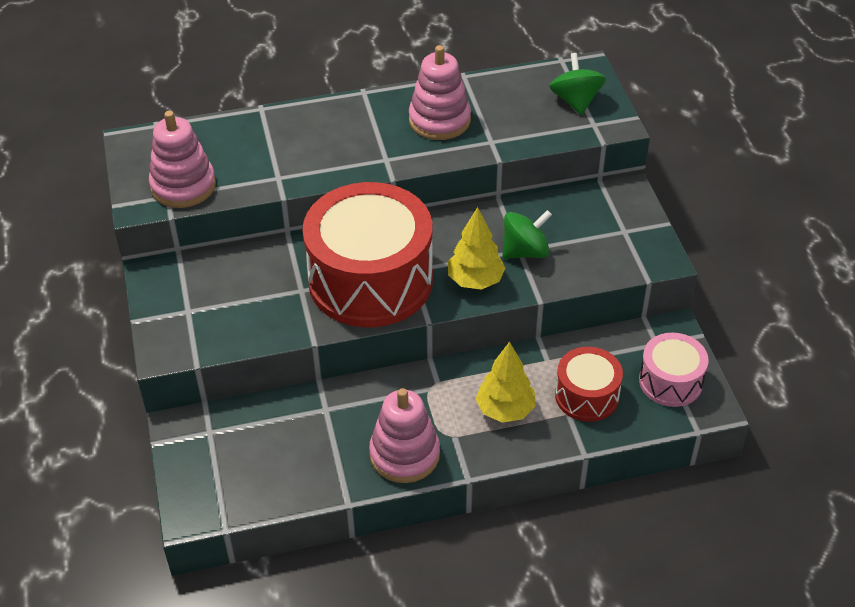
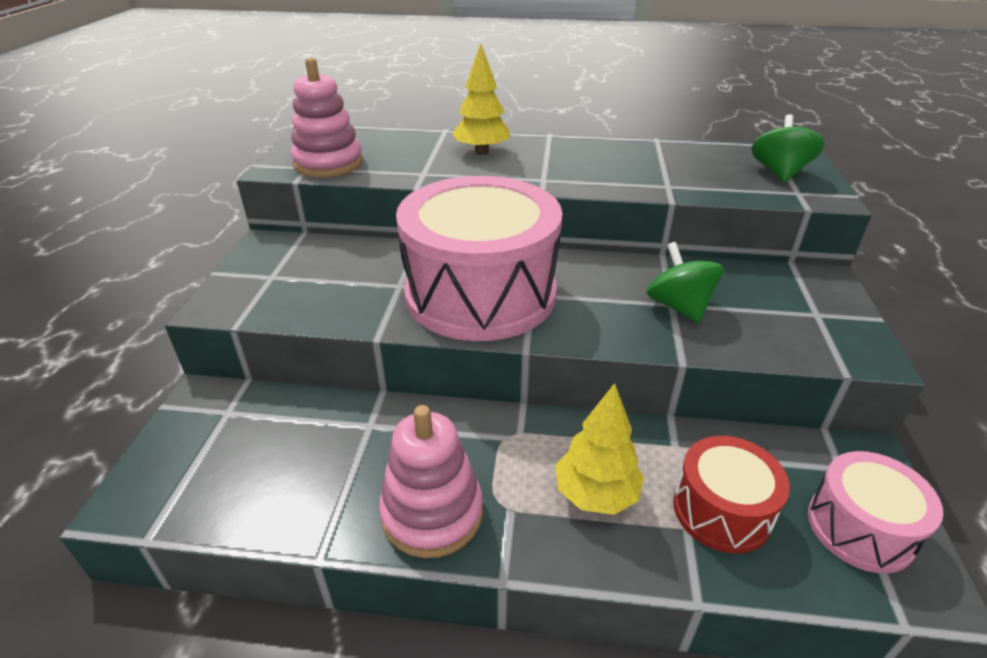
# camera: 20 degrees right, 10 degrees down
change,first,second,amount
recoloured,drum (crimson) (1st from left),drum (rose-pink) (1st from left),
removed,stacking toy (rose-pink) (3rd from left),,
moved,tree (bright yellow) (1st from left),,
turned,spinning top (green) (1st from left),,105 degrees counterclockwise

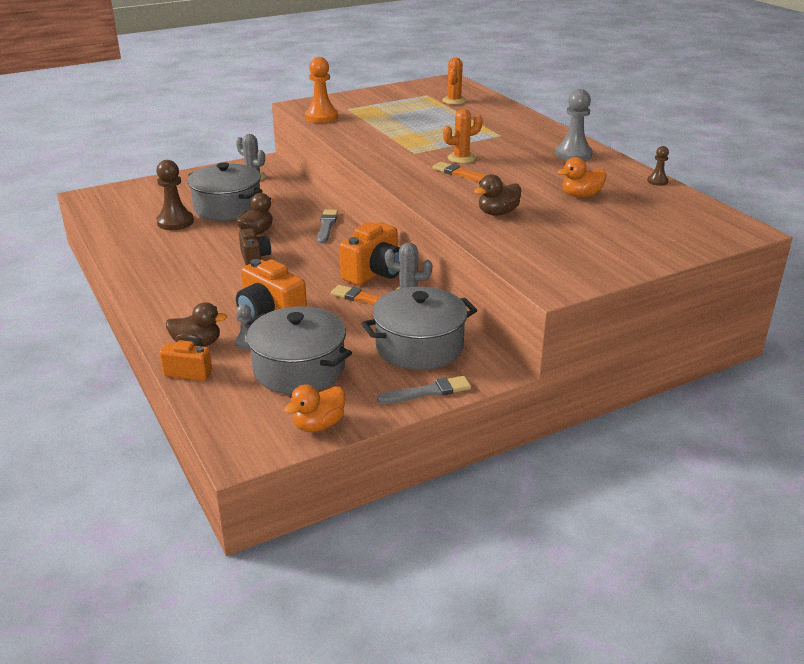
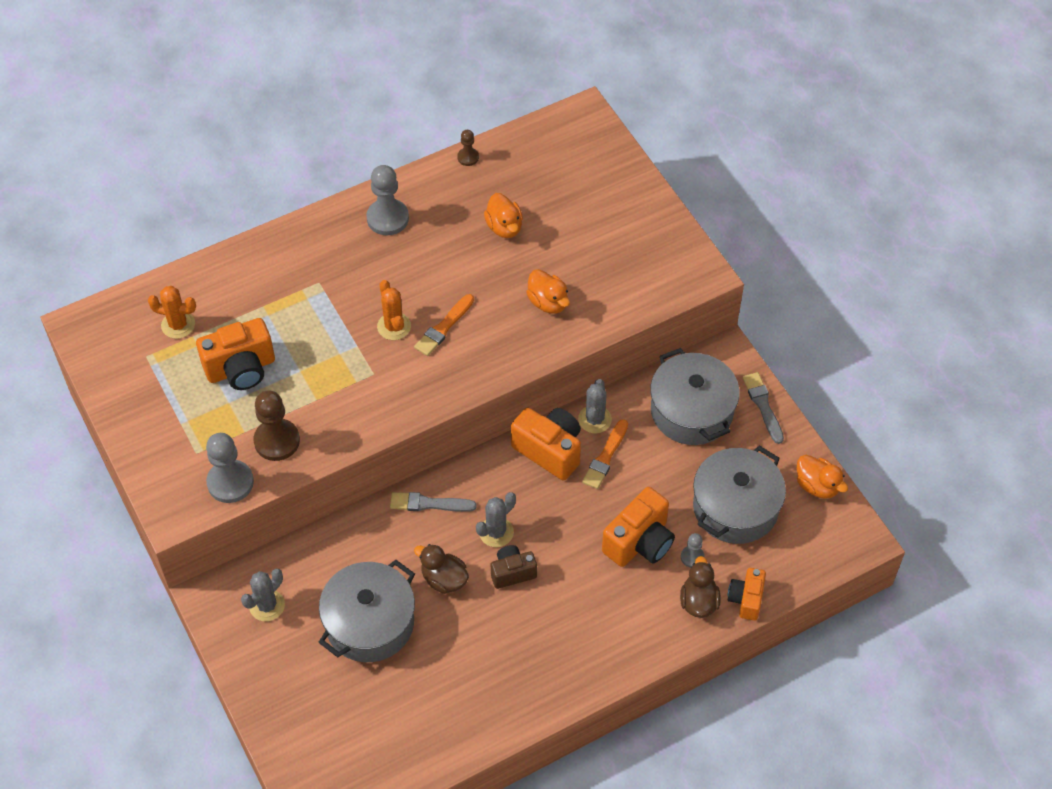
# camera: 90 degrees left, 25 degrees up
change,first,second,amount
moved,chess pawn (dark brown) (1st from left),,
recoloured,chess pawn (orange-coloured),chess pawn (grey) (1st from left),
recoloured,duck (dark brown) (3rd from left),duck (orange-coloured) (2nd from left),
added,,camera (orange-coloured) (1st from left),
added,,saguaro cactus (grey) (2nd from left),

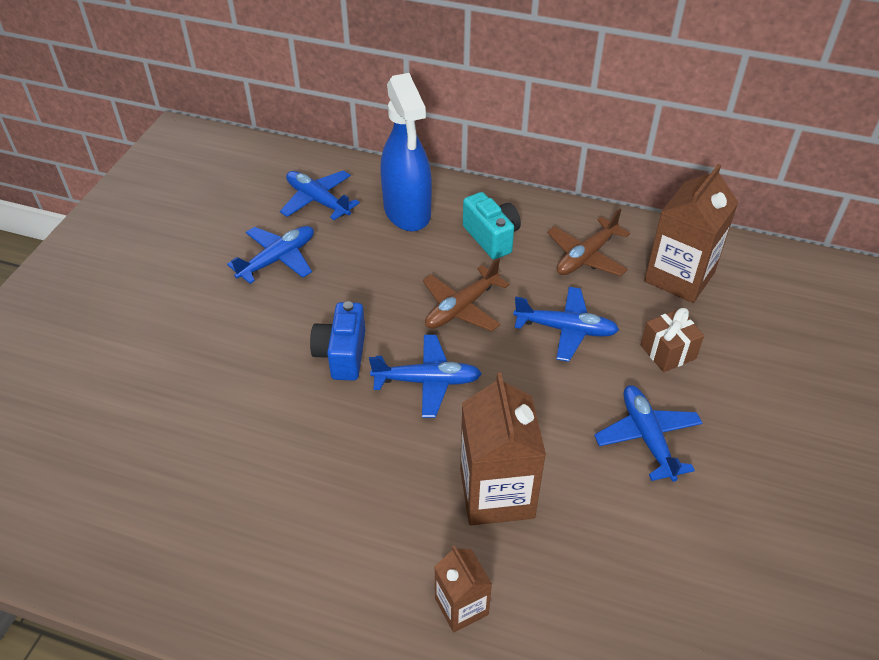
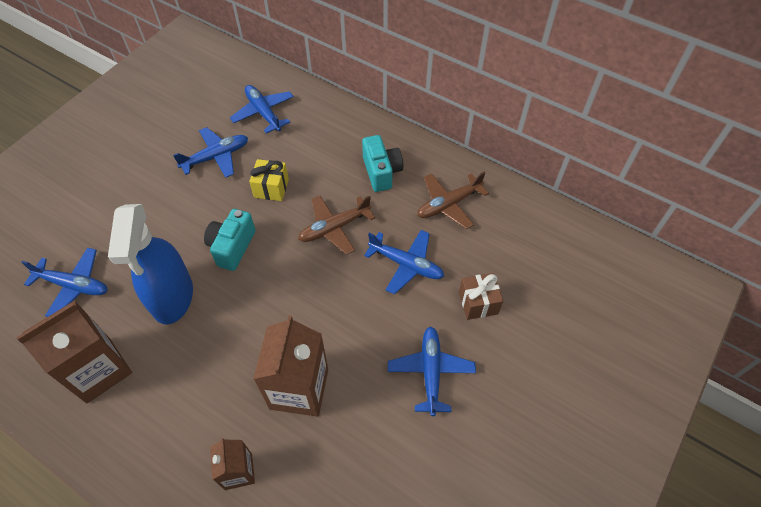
# camera: 15 degrees right, 10 degrees up
change,first,second,amount
recoloured,camera (blue),camera (turquoise) (1st from left),
moved,aeroplane (blue) (3rd from left in the first image),aeroplane (blue) (1st from left),
moved,spray cleaner (blue),,
moved,milk carton (dark brown) (3rd from left in the first image),milk carton (dark brown) (1st from left),
added,,gift (bright yellow),

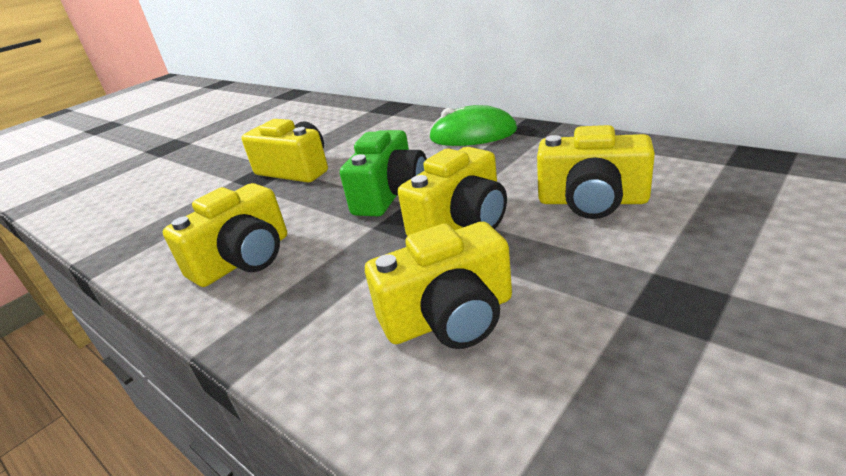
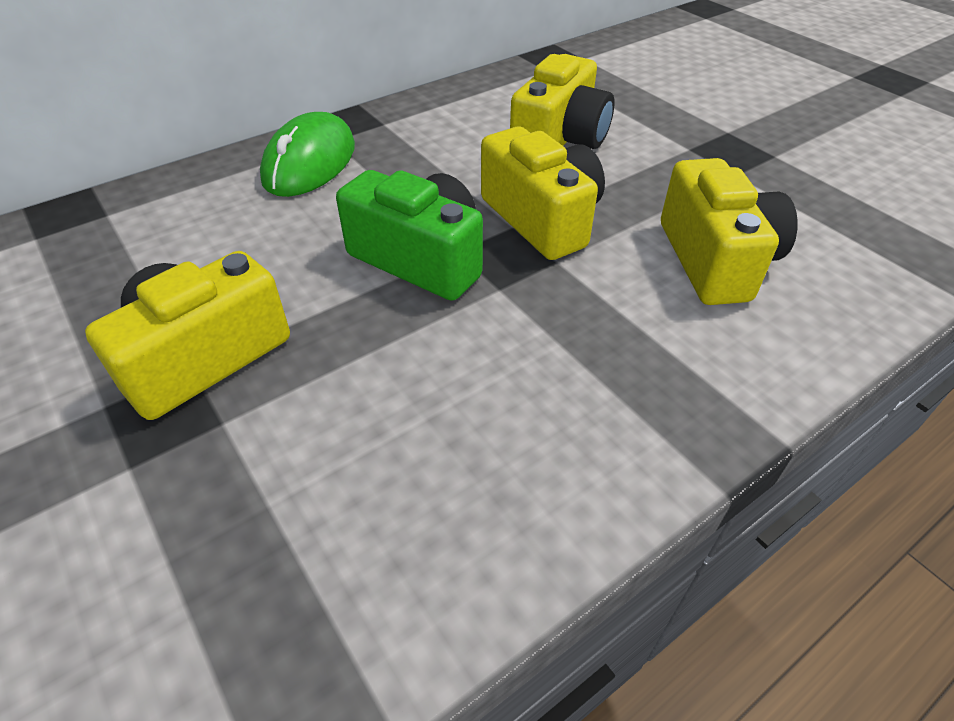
# camera: 80 degrees left, 15 degrees up
change,first,second,amount
removed,camera (bright yellow) (1st from left),,

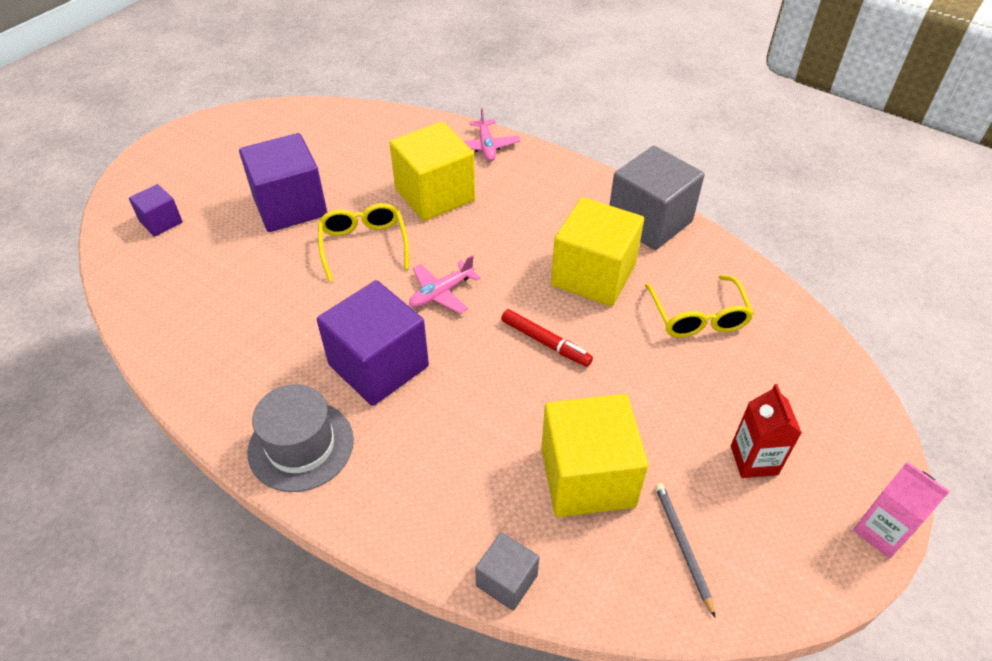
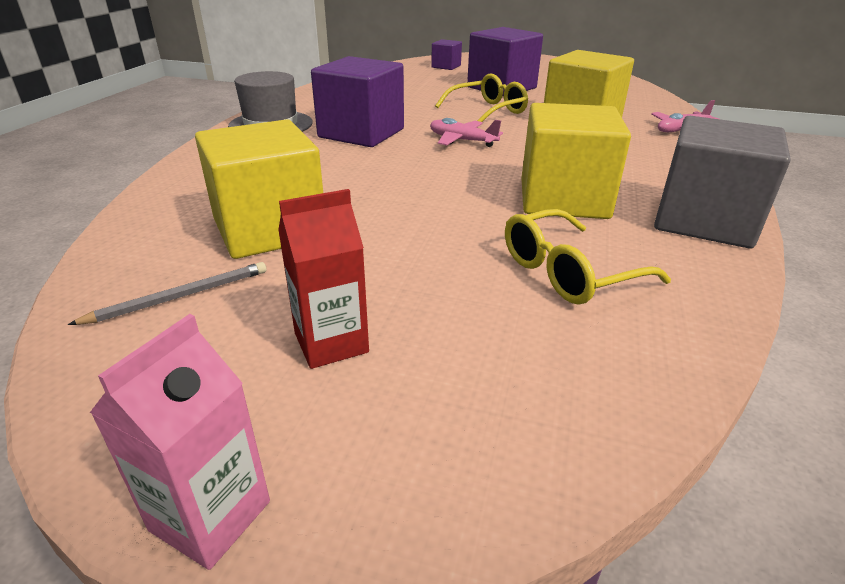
# camera: 70 degrees right, 15 degrees down
change,first,second,amount
removed,block (grey) (1st from left),,
removed,marker (crimson),,

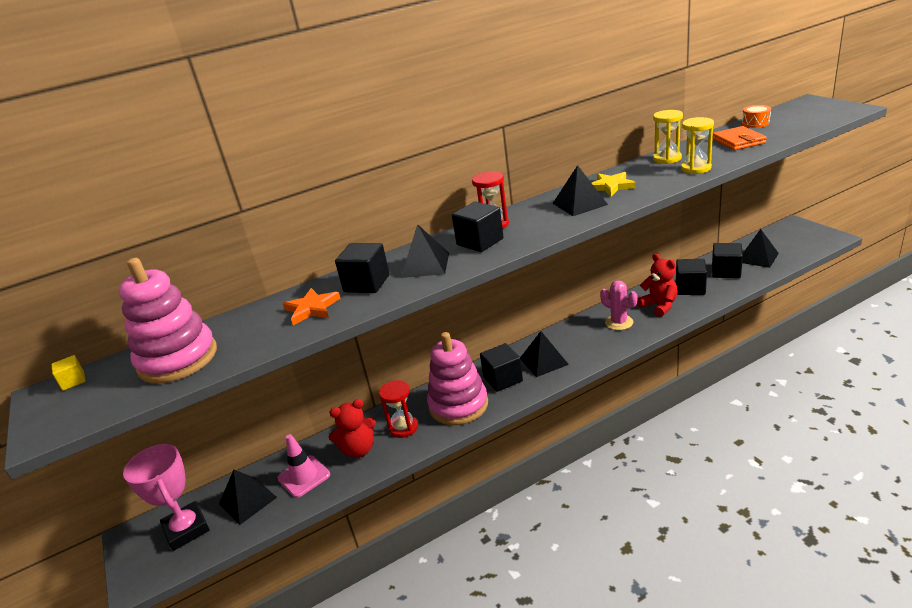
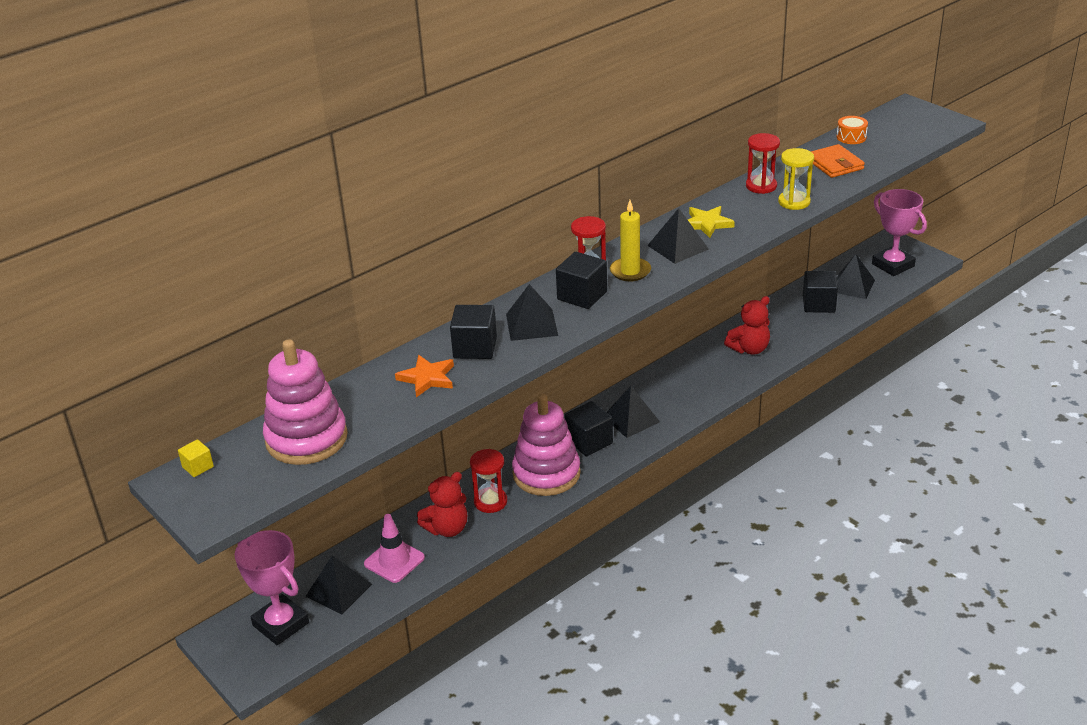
# camera: 15 degrees left, 5 degrees up
change,first,second,amount
removed,saguaro cactus (rose-pink),,
turned,teddy (crimson) (2nd from left),,105 degrees clockwise
recoloured,sandglass (bright yellow) (1st from left),sandglass (crimson) (3rd from left),
removed,block (black) (4th from left),,
added,,pillar candle (bright yellow),
added,,prize cup (rose-pink) (2nd from left),

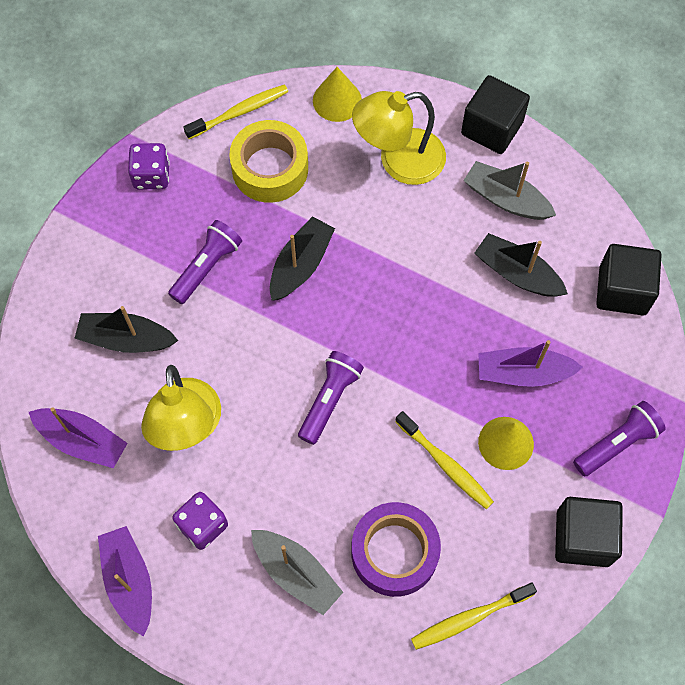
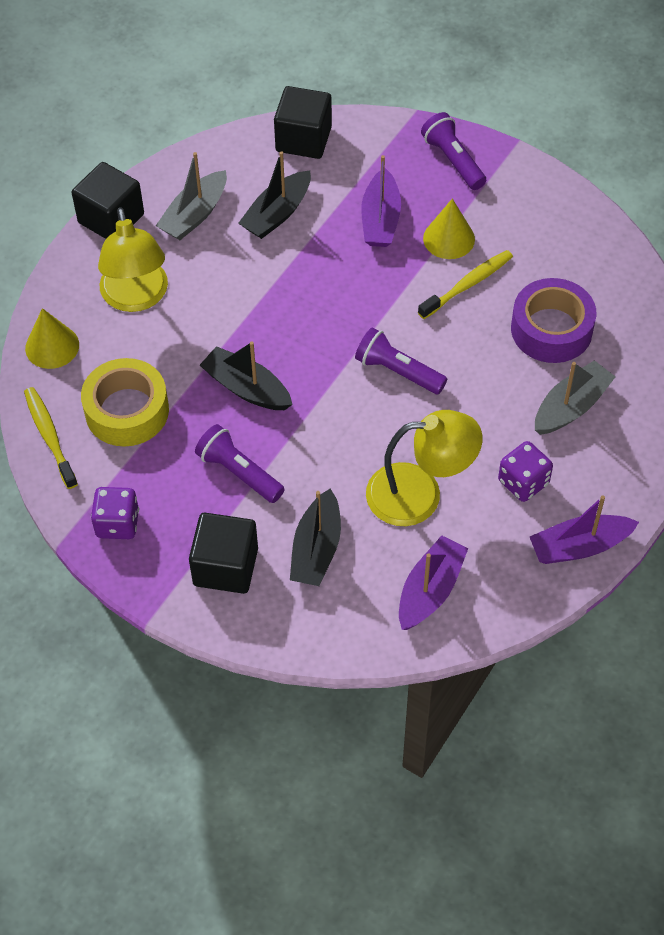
# camera: 85 degrees left, 10 degrees down
change,first,second,amount
removed,dental brush (bright yellow) (3rd from left),,
moved,block (black) (2nd from left),,

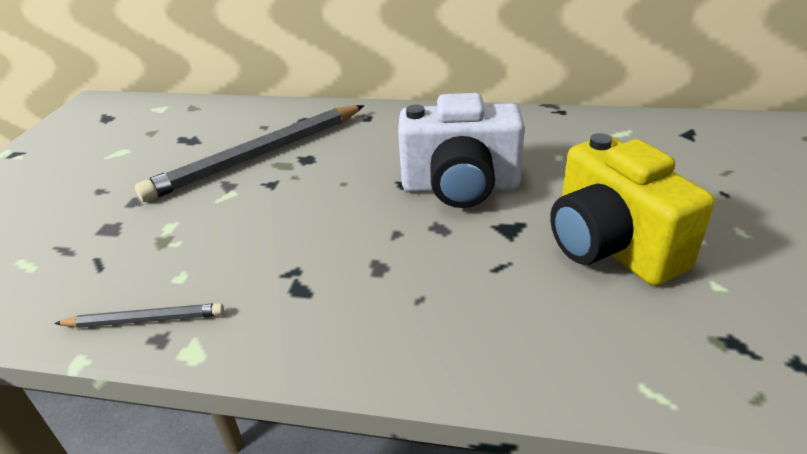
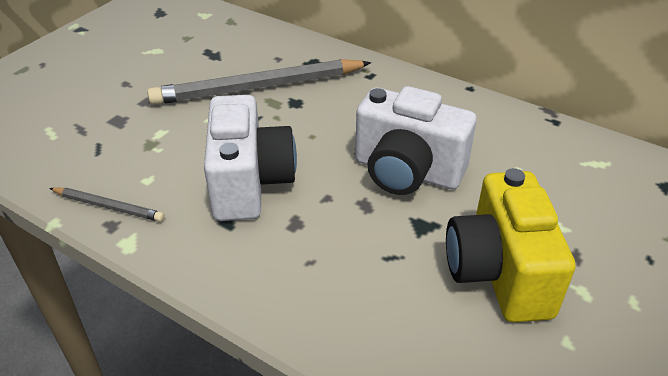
# camera: 20 degrees right, 5 degrees up
change,first,second,amount
added,,camera (pure white) (1st from left),

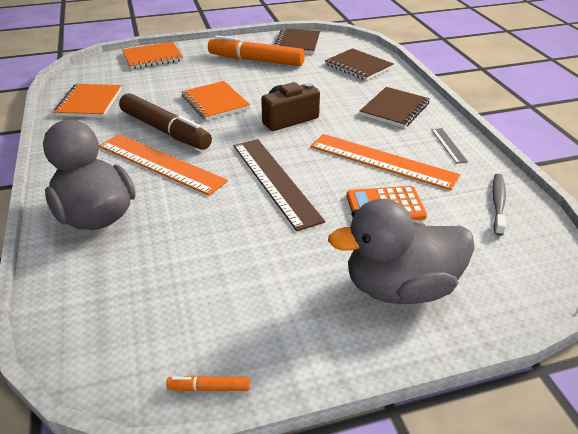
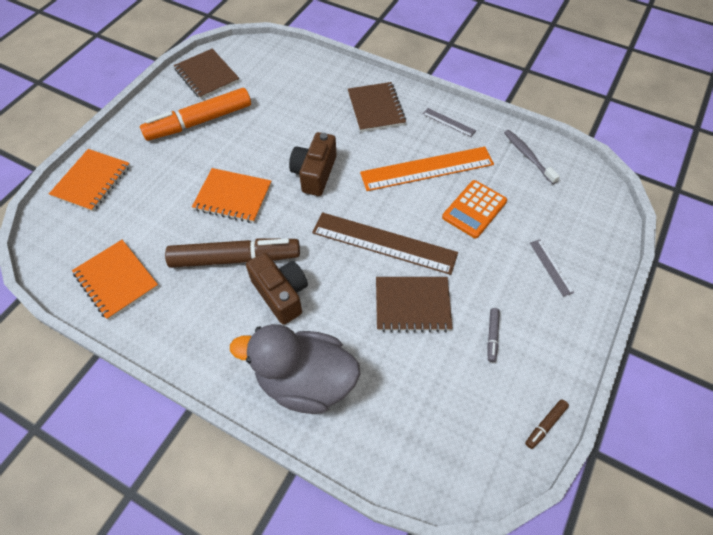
# camera: 45 degrees left, 20 degrees up
change,first,second,amount
replaced,measuring stick (orange-coloured) (1st from left),camera (dark brown) (1st from left),
recoloured,marker (orange-coloured) (1st from left),marker (dark brown) (2nd from left),
moved,exercise book (dark brown) (2nd from left in the first image),exercise book (dark brown) (3rd from left),
replaced,duck (grey) (2nd from left),measuring stick (grey) (2nd from left),
added,,marker (grey),

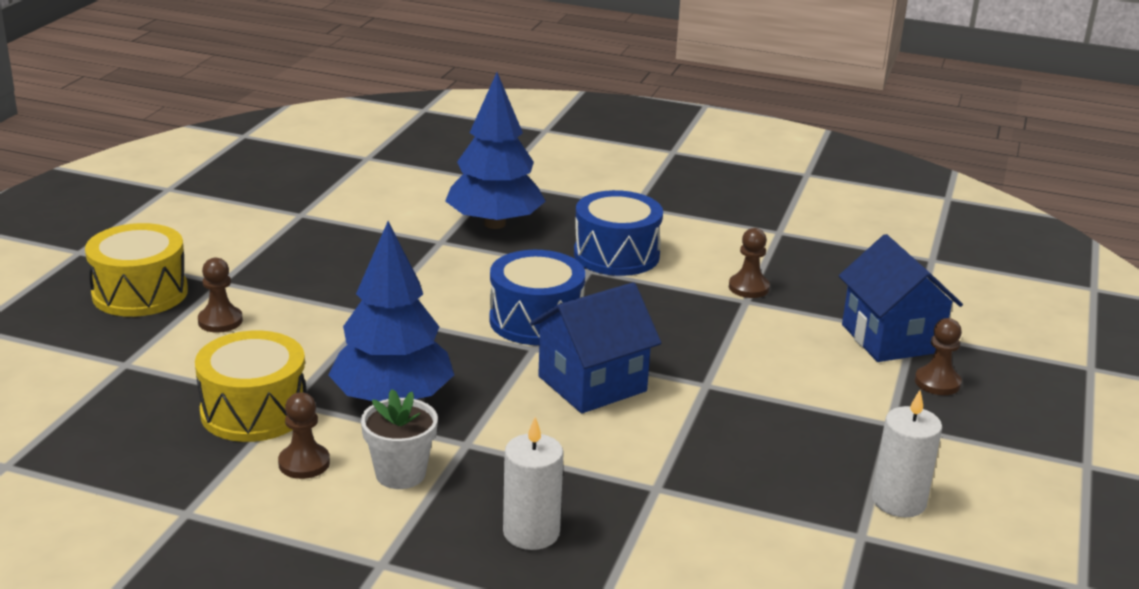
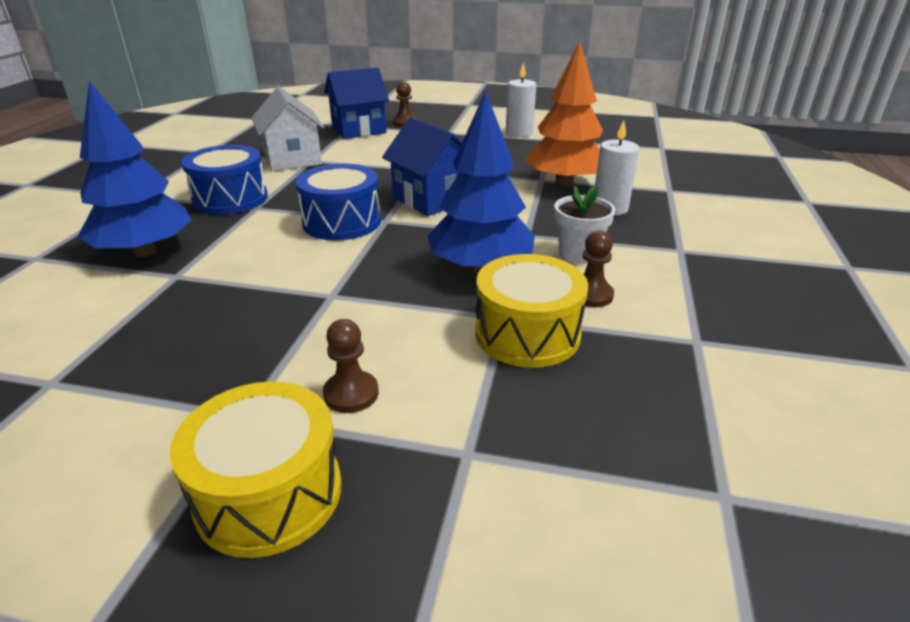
# camera: 95 degrees left, 5 degrees up
change,first,second,amount
replaced,chess pawn (dark brown) (3rd from left),house (pure white),
added,,tree (orange-coloured),

